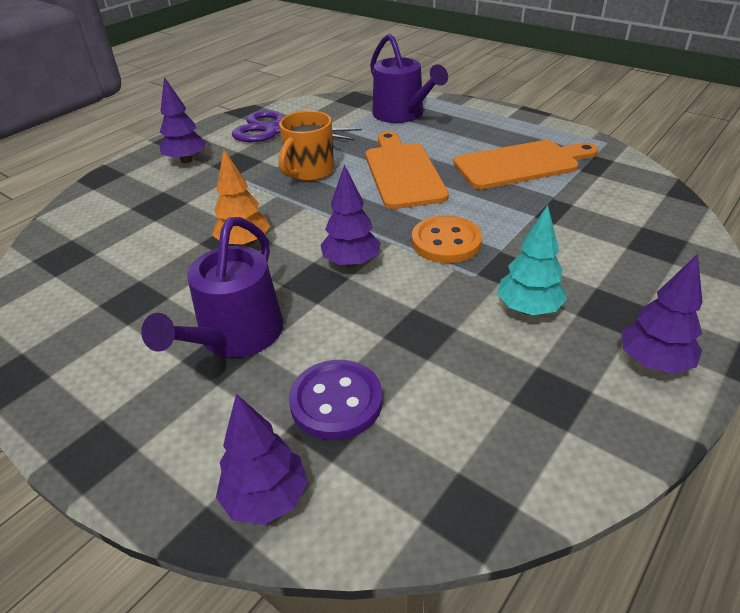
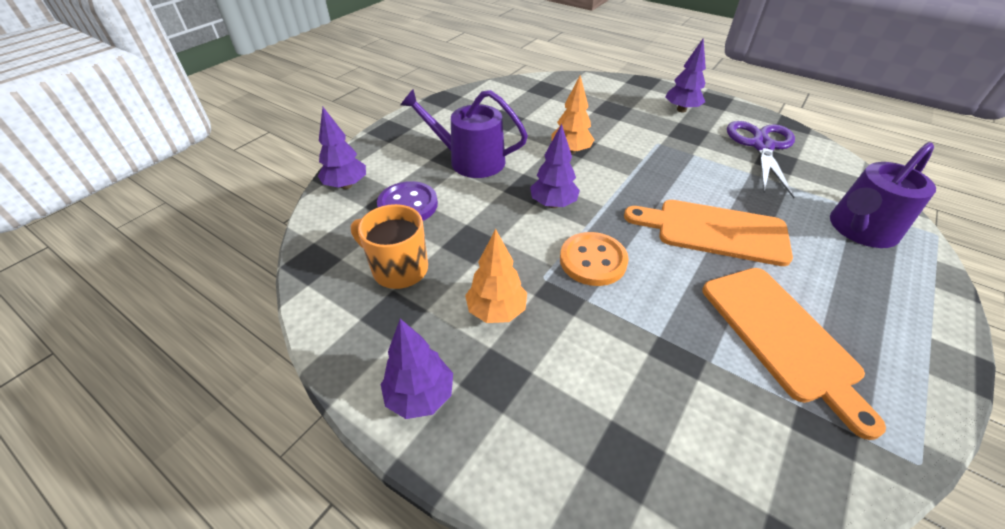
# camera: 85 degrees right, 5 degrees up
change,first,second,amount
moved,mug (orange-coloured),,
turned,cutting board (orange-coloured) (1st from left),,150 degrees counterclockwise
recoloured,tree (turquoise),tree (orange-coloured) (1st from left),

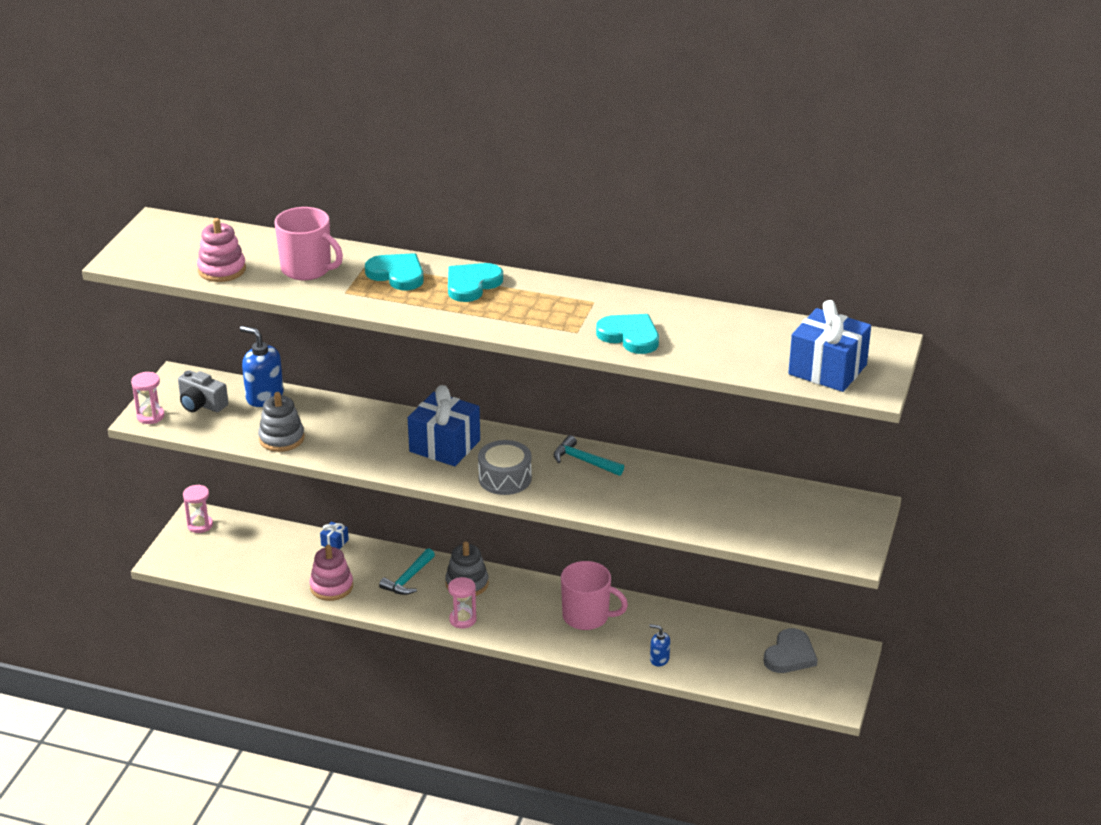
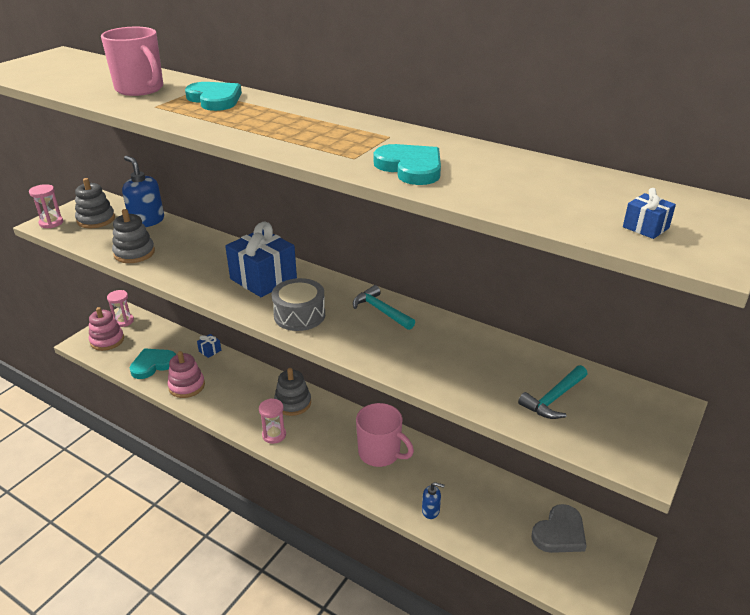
# camera: 15 degrees right, 0 degrees up
change,first,second,amount
replaced,camera (grey),stacking toy (grey) (1st from left),
moved,stacking toy (rose-pink) (1st from left),,
moved,hammer (turquoise) (1st from left in the first image),hammer (turquoise) (2nd from left),
moved,love heart (turquoise) (2nd from left in the first image),love heart (turquoise) (1st from left),
turned,soap pump (blue) (2nd from left),,150 degrees clockwise
resized,gift (blue) (3rd from left),,x0.42

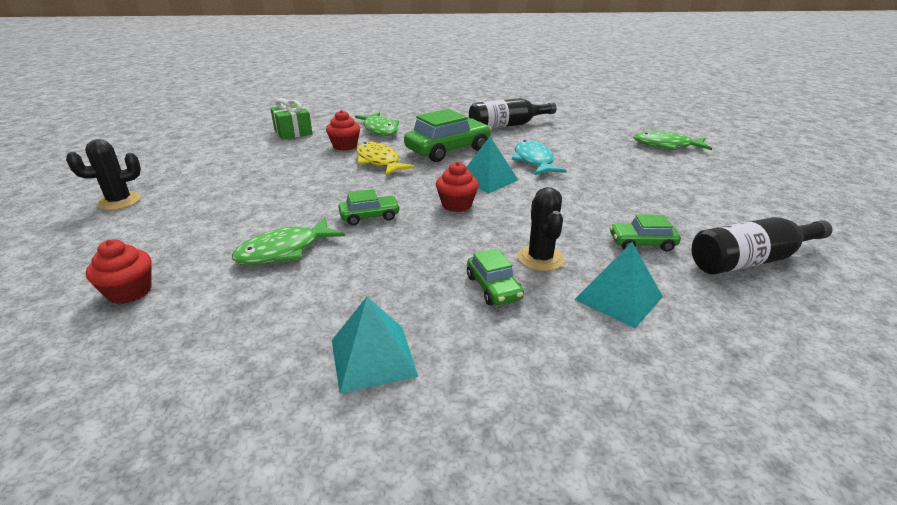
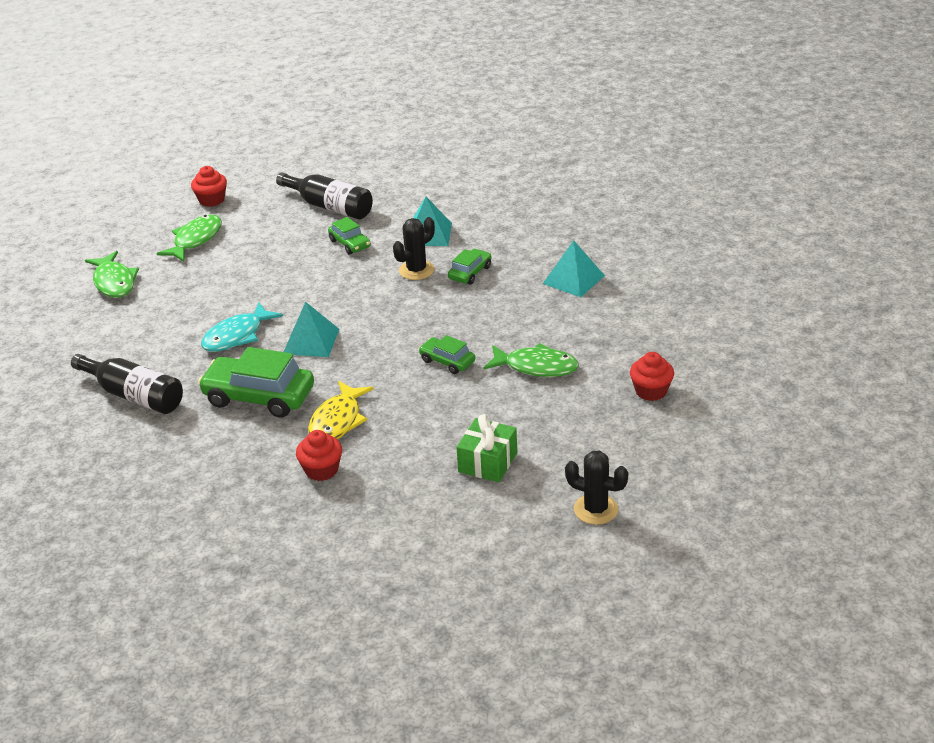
# camera: 125 degrees left, 5 degrees up
change,first,second,amount
moved,gift (green),,
moved,fish (green) (2nd from left),,
moved,muffin (crimson) (3rd from left in the first image),muffin (crimson) (1st from left),

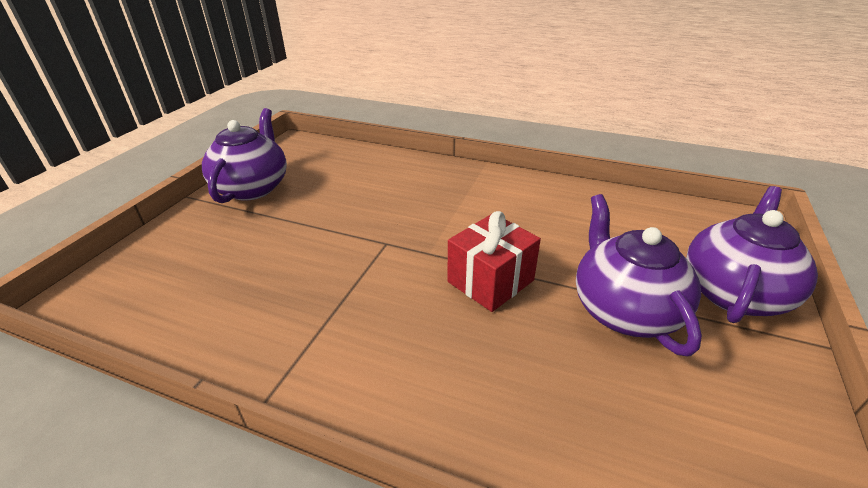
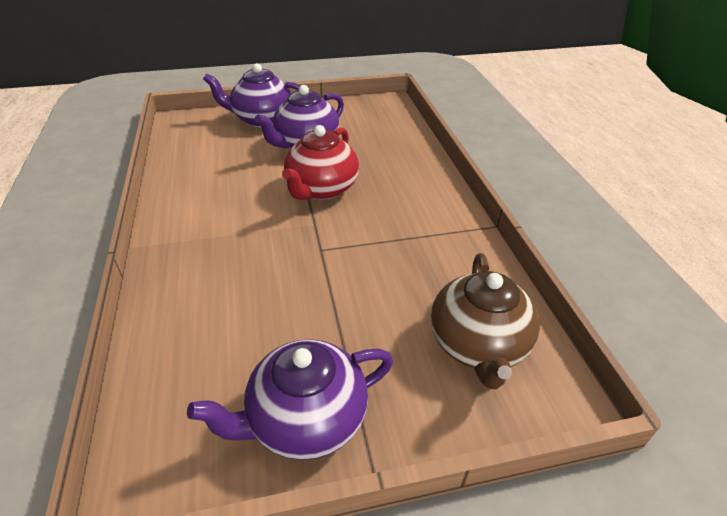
# camera: 125 degrees left, 5 degrees up
change,first,second,amount
replaced,gift (crimson),tea pot (crimson),
added,,tea pot (dark brown),

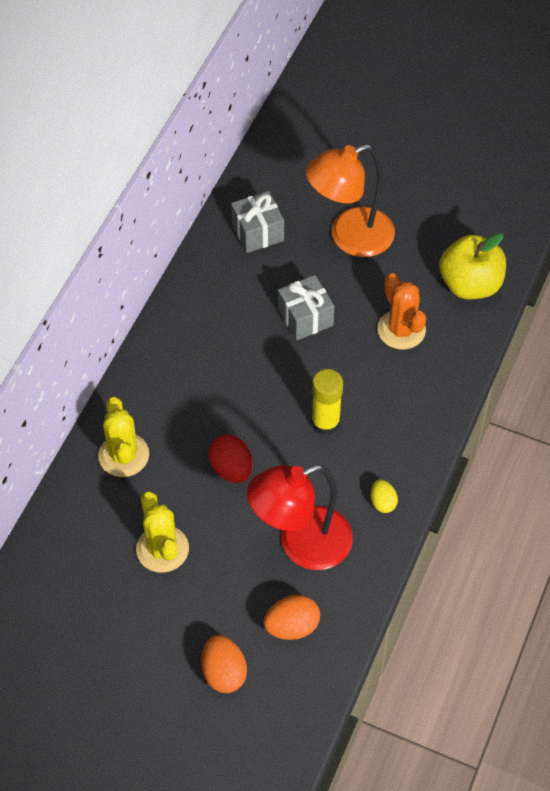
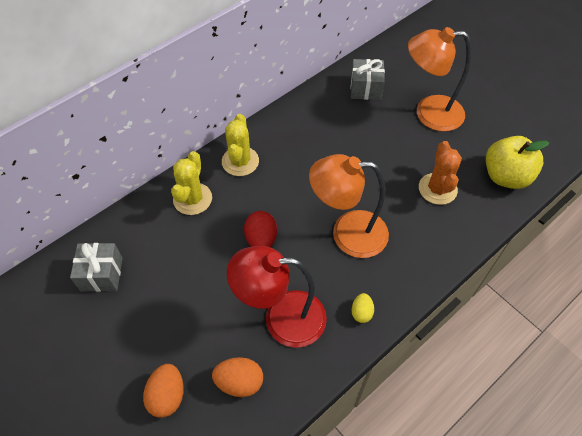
# camera: 25 degrees right, 0 degrees up
change,first,second,amount
moved,saguaro cactus (bright yellow) (2nd from left),,
moved,gift (grey) (2nd from left in the first image),gift (grey) (1st from left),
replaced,stick of glue (bright yellow),reading lamp (orange-coloured) (1st from left),

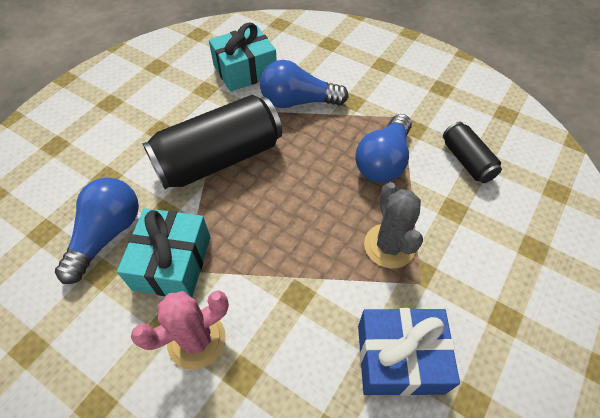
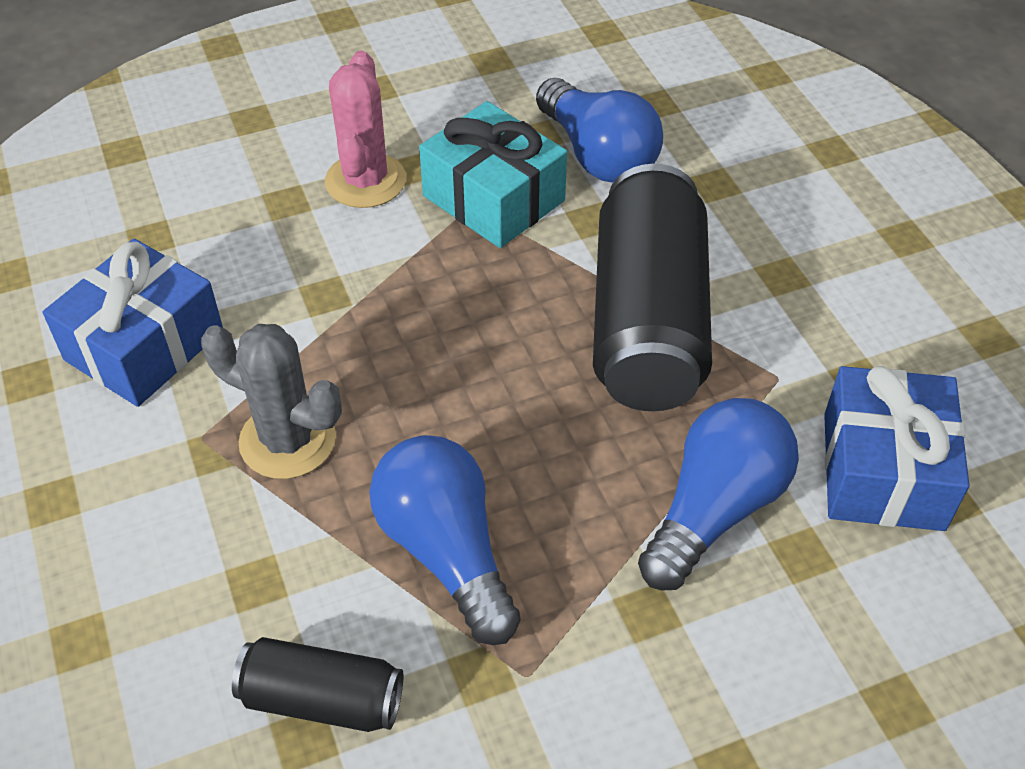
# camera: 125 degrees right, 5 degrees down
change,first,second,amount
recoloured,gift (turquoise) (2nd from left),gift (blue) (2nd from left),

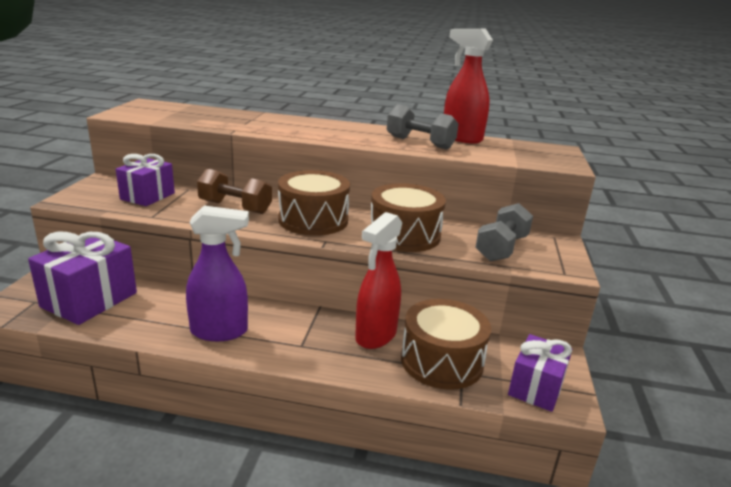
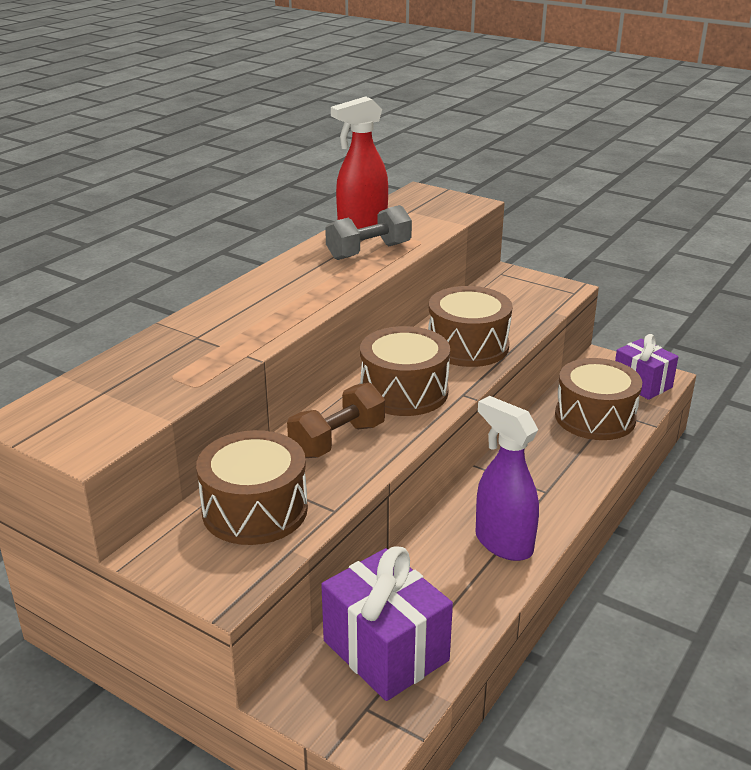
# camera: 65 degrees left, 5 degrees up
change,first,second,amount
replaced,gift (purple) (2nd from left),drum (dark brown) (1st from left),
turned,spray cleaner (purple),,60 degrees counterclockwise
removed,spray cleaner (crimson) (1st from left),,
removed,free weight (grey) (2nd from left),,

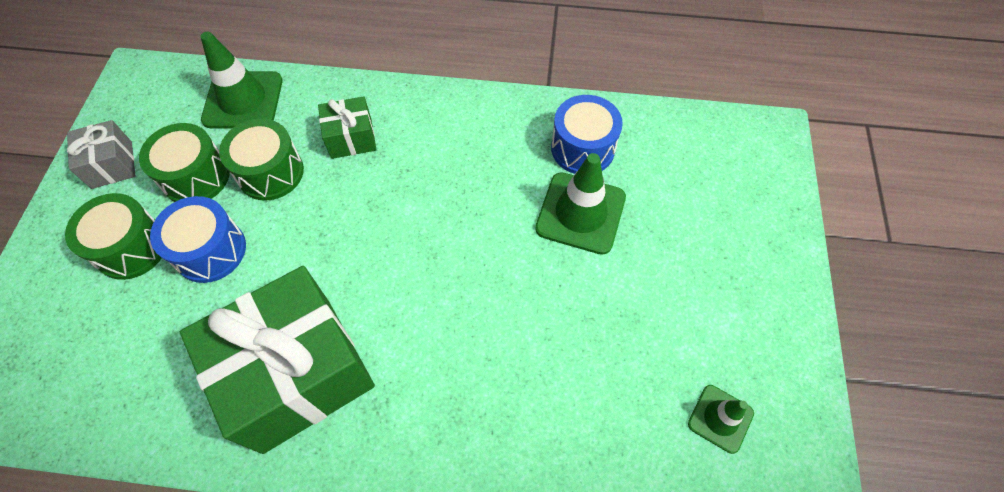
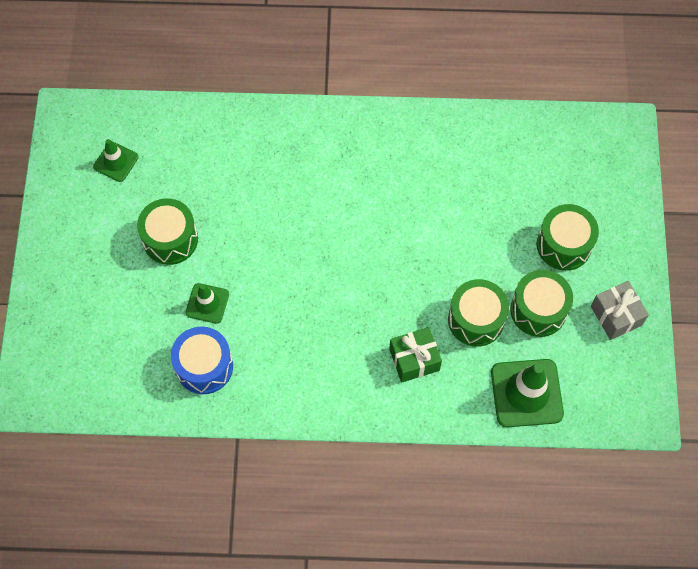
# camera: 175 degrees right, 5 degrees up
change,first,second,amount
removed,drum (blue) (1st from left),,
removed,gift (green) (1st from left),,
resized,traffic cone (green) (2nd from left),,x0.58
added,,drum (green) (1st from left),

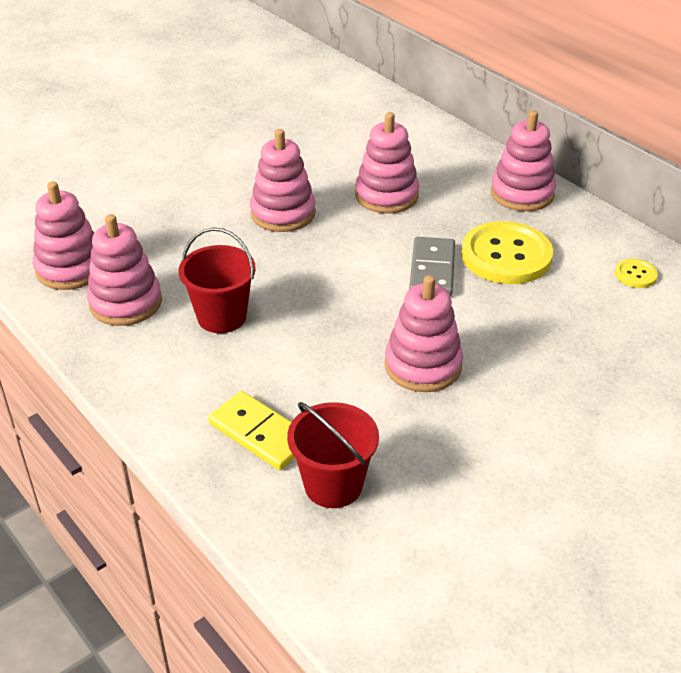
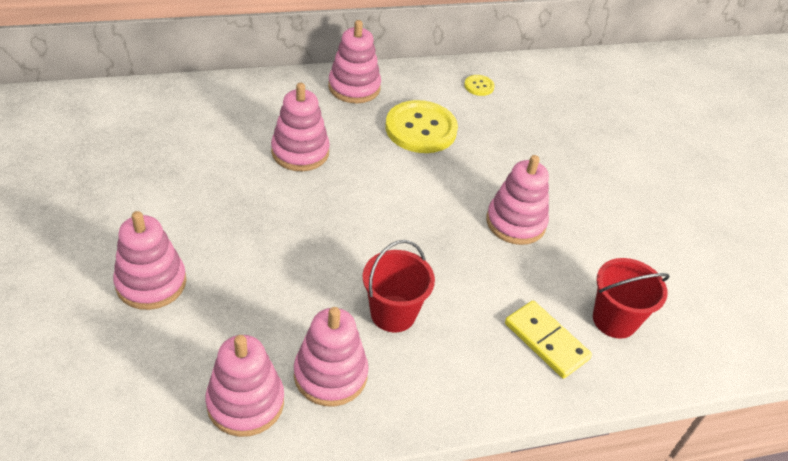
# camera: 70 degrees left, 5 degrees up
change,first,second,amount
turned,domino piece (bright yellow),,75 degrees clockwise
moved,stacking toy (rose-pink) (3rd from left in the first image),stacking toy (rose-pink) (1st from left),
removed,domino piece (grey),,

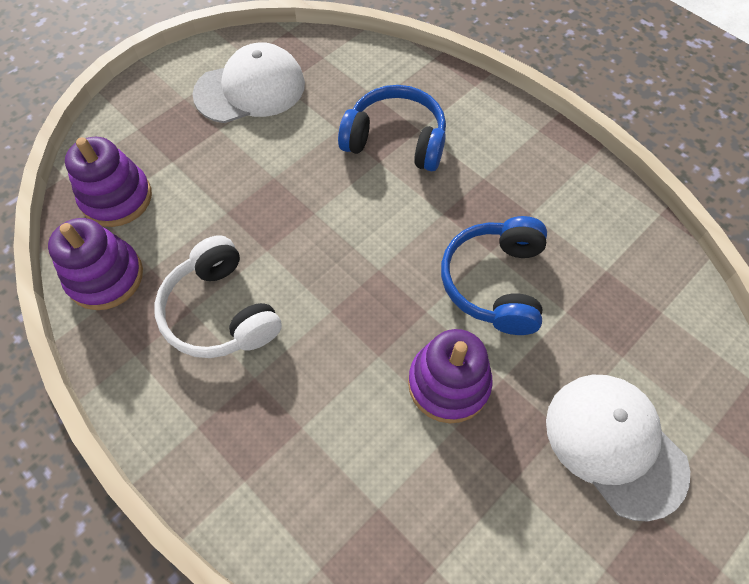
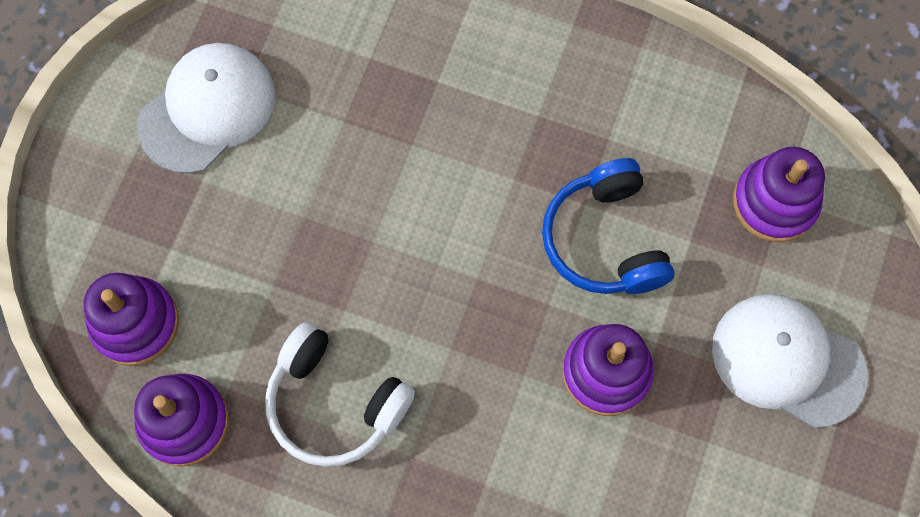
# camera: 25 degrees left, 10 degrees up
change,first,second,amount
removed,over-ear headphones (blue) (1st from left),,
added,,stacking toy (purple) (4th from left),

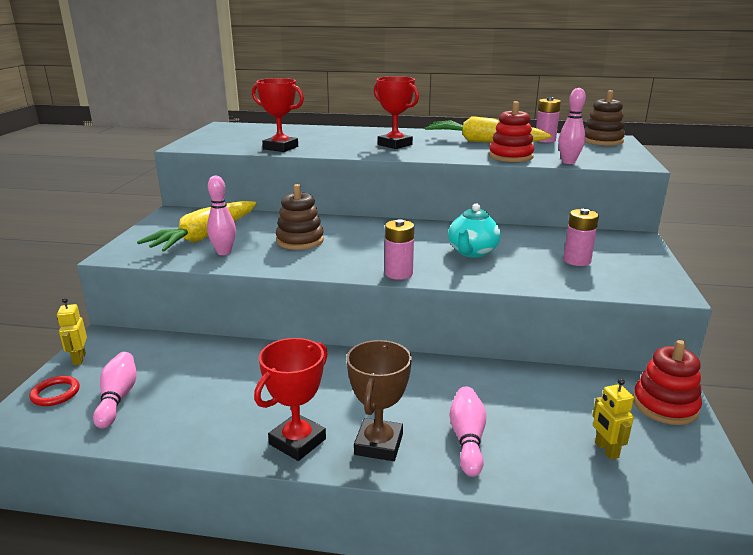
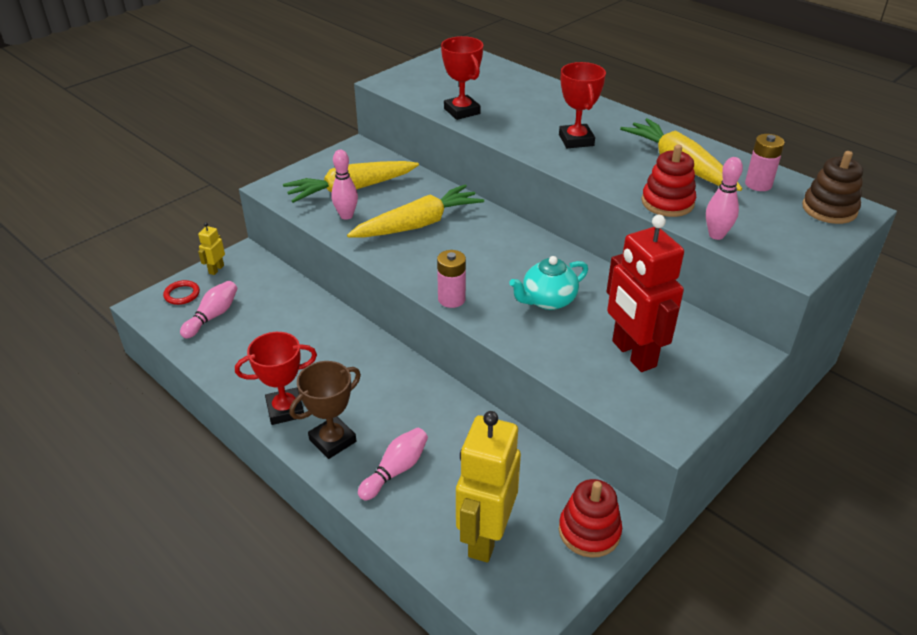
# camera: 35 degrees right, 15 degrees up
change,first,second,amount
replaced,stacking toy (dark brown) (1st from left),toy carrot (bright yellow) (2nd from left),
replaced,power cell (rose-pink) (3rd from left),robot (crimson),
resized,robot (bright yellow) (2nd from left),,x2.29

